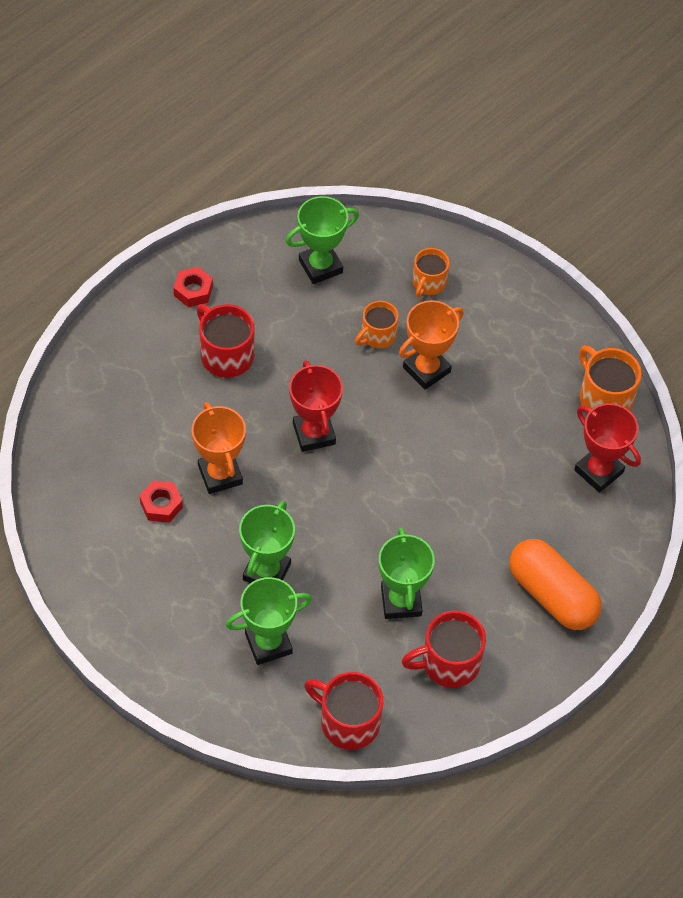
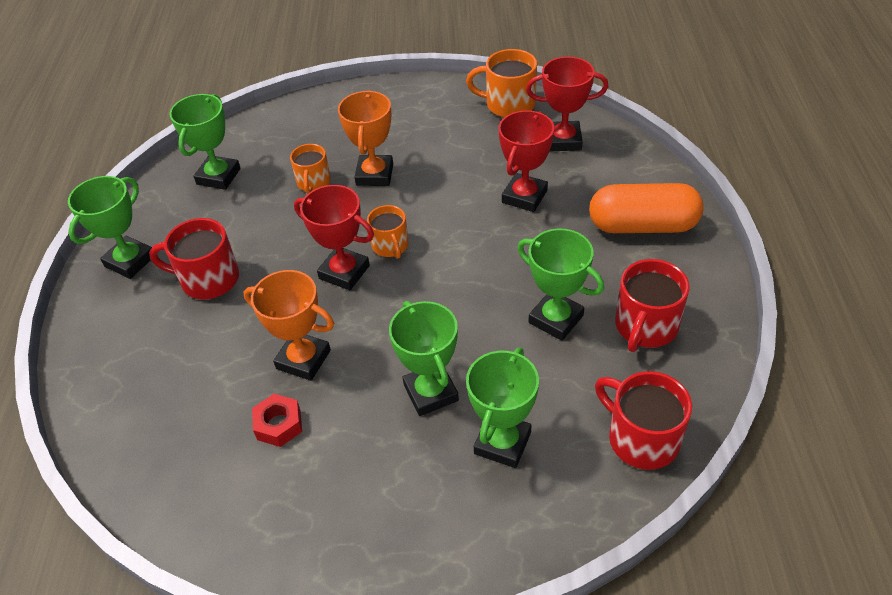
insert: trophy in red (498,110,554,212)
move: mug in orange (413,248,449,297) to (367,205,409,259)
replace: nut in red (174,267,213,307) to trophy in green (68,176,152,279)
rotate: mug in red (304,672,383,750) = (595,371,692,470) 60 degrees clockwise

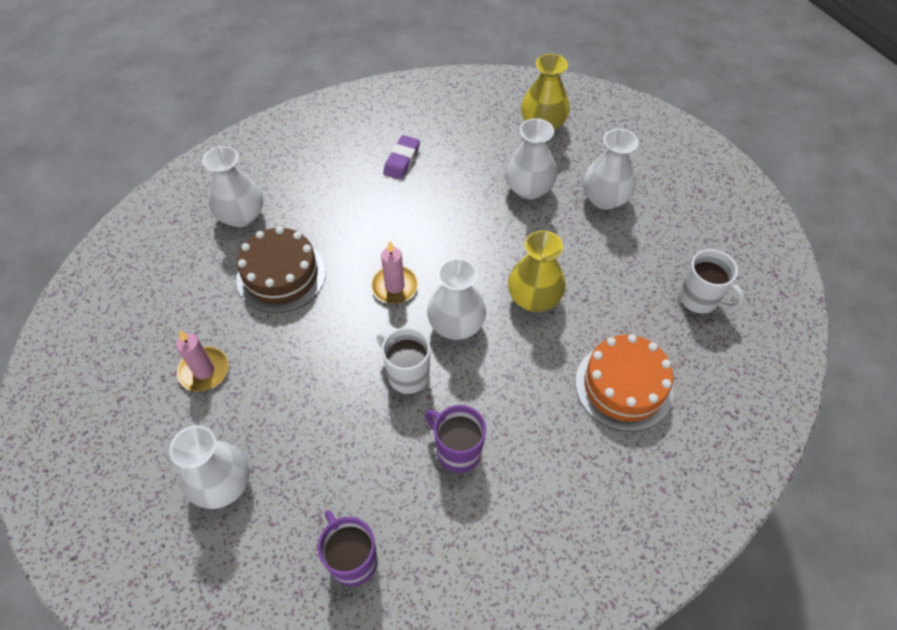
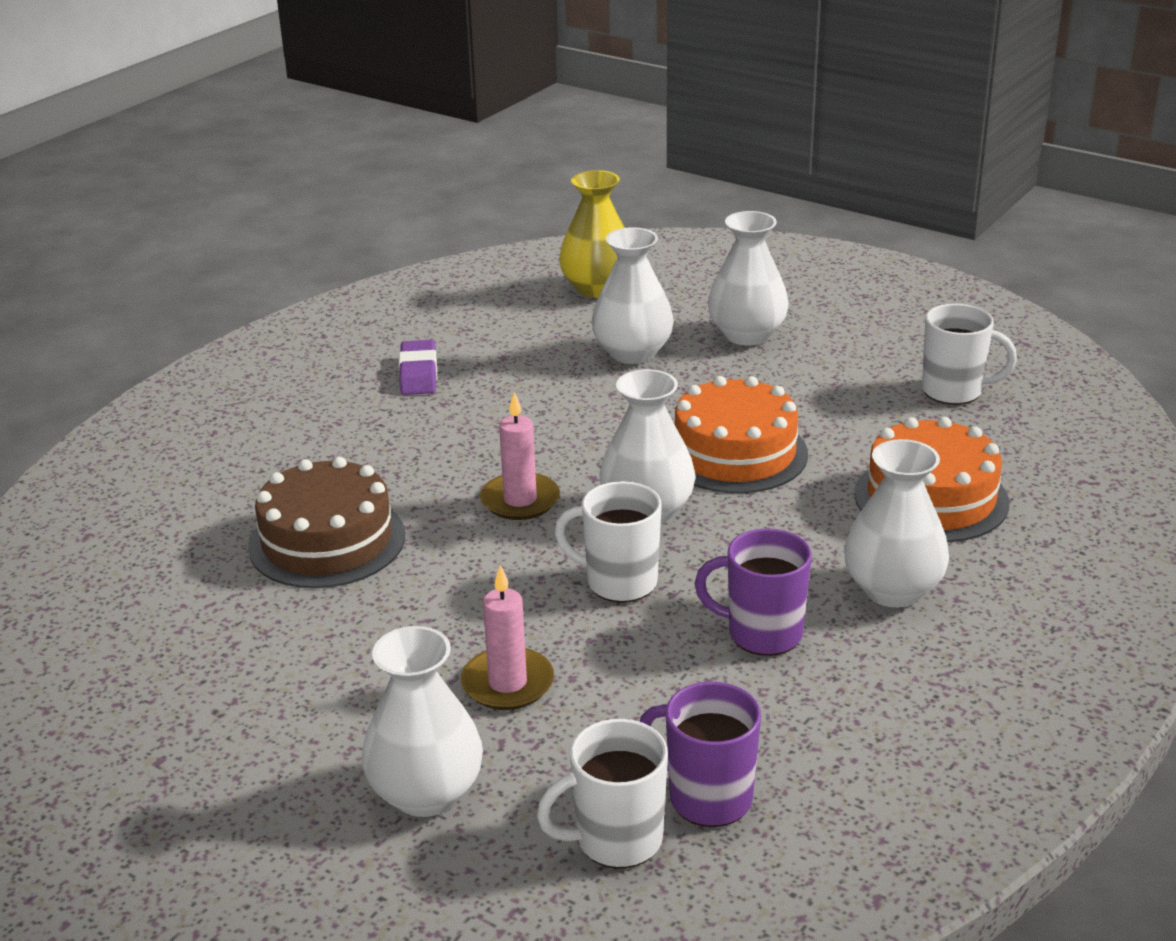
insert: mug in white (537,719,668,869)
move: candle in pink (176,330,229,392) to (461,565,554,710); vase in white (203,146,263,227) to (844,439,949,607)
replace: vase in yellow (508,230,566,312) to cake in orange (674,376,808,493)

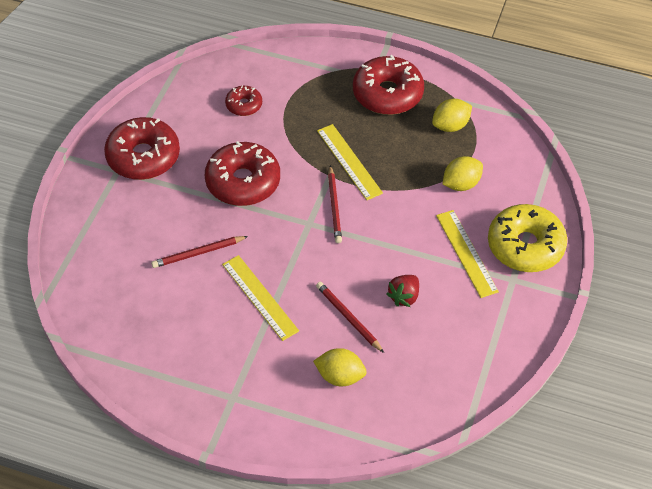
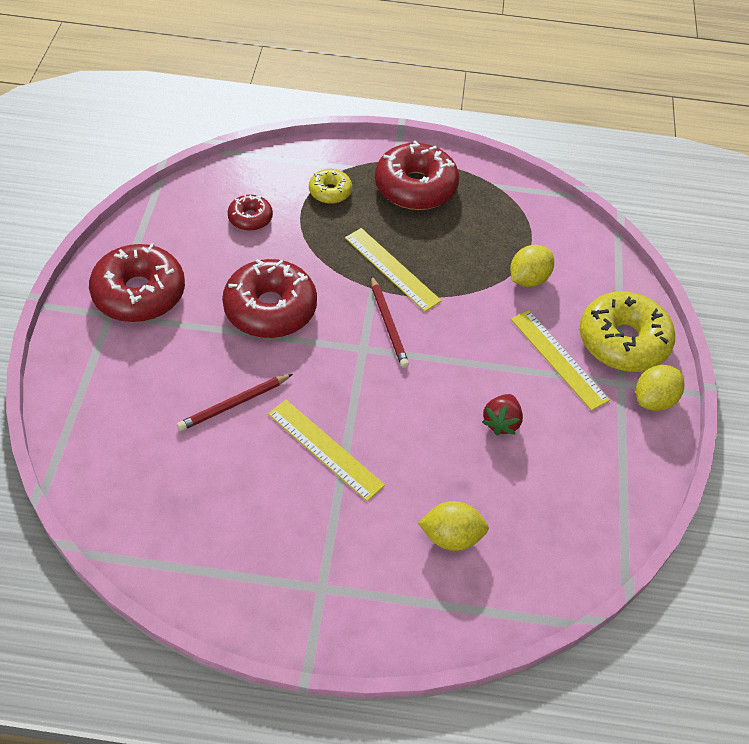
delete: pencil in red (316,282,384,353)
insert: donut in yellow (309,169,352,204)
move: lemon in yellow (432,99,472,132) to (636,365,684,411)

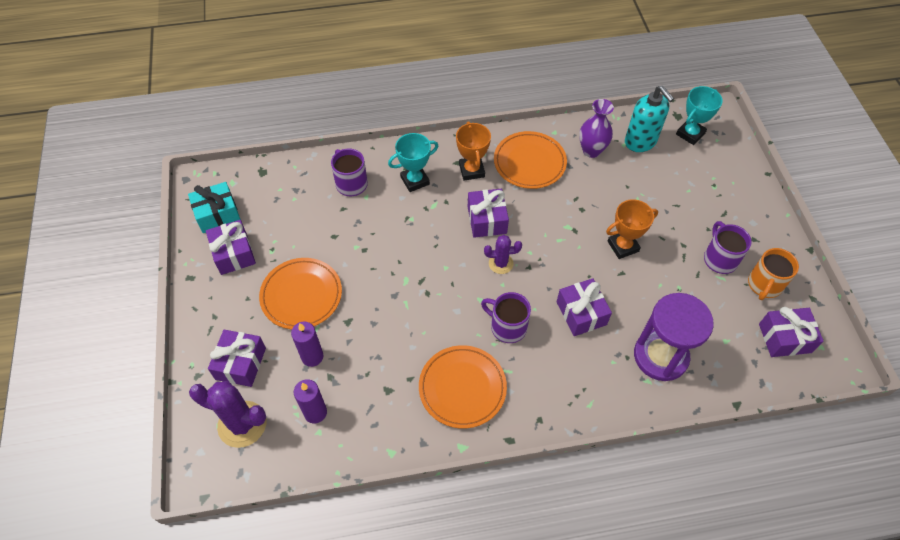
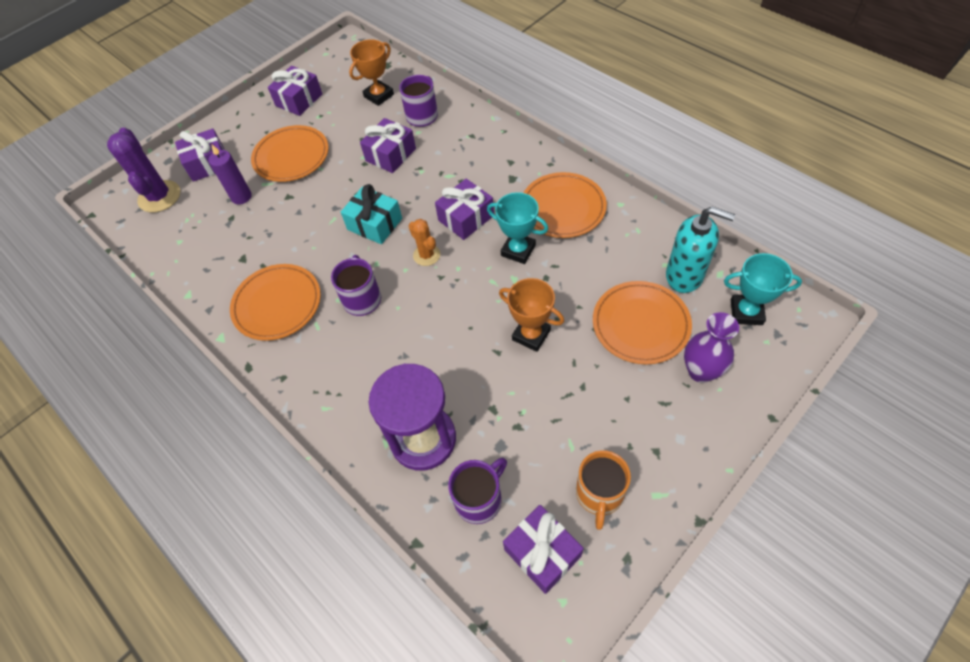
delete: candle in purple (294,379,327,423)
insert: plate in orange (593,281,692,365)
move: gift in turquoise (188,182,241,233) to (341,184,402,244); trophy in turquoise (388,133,438,192) to (487,192,548,264); trophy in orange (456,121,491,181) to (349,39,394,106); gift in purple (556,278,612,336) to (360,118,416,173); vase in purple (579,99,614,158) to (684,312,739,383); mug in purple (704,221,752,274) to (448,458,507,524)
recolor: cactus in purple (484,235,522,274) to cactus in orange (409,219,440,266)
rotate: soap dispenser in turquoise (625,86,674,152) = (666,207,735,293) 90 degrees counterclockwise; mug in orange (748,248,799,300) = (576,450,631,530) 75 degrees counterclockwise

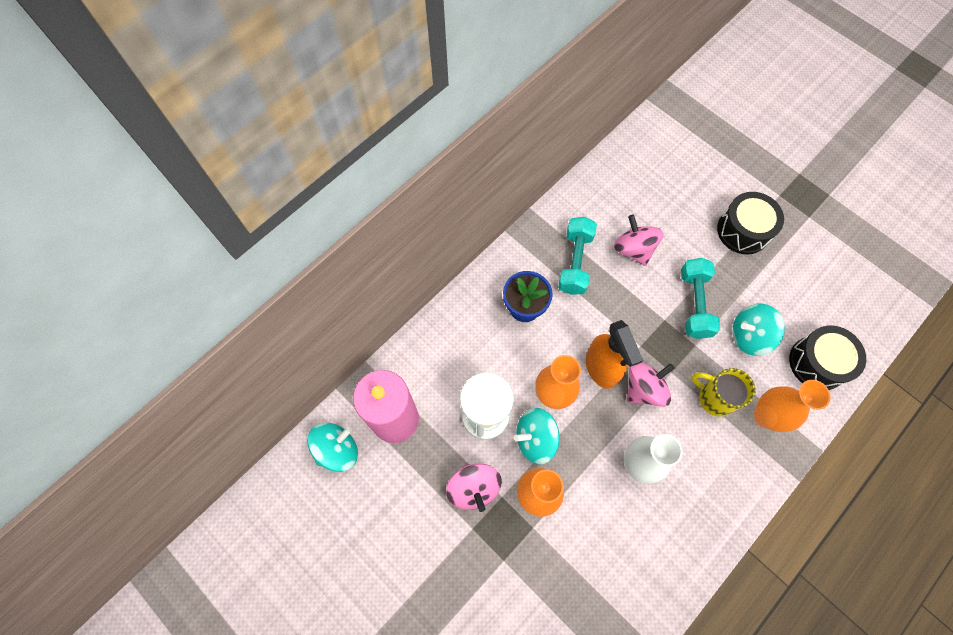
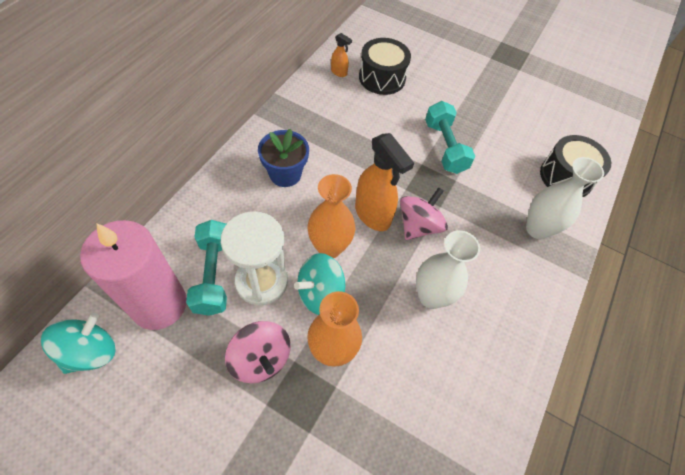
delete: spinning top in pink (614,215,663,266); mug in yellow (692,368,756,416); spinning top in turquoise (733,303,785,356)
insert: spray bottle in orange (331,33,352,77)
move: dumbbell in turquoise (558,217,597,295) to (186,220,227,316); drum in black (717,192,784,255) to (359,38,411,95)
recolor: vase in orange (754,380,831,432) to vase in white (526,157,604,239)

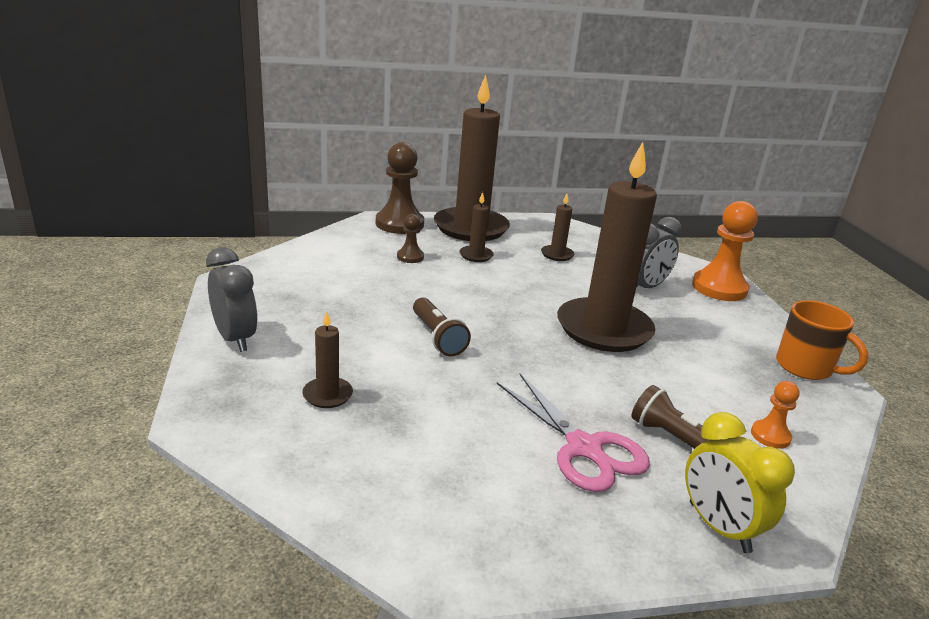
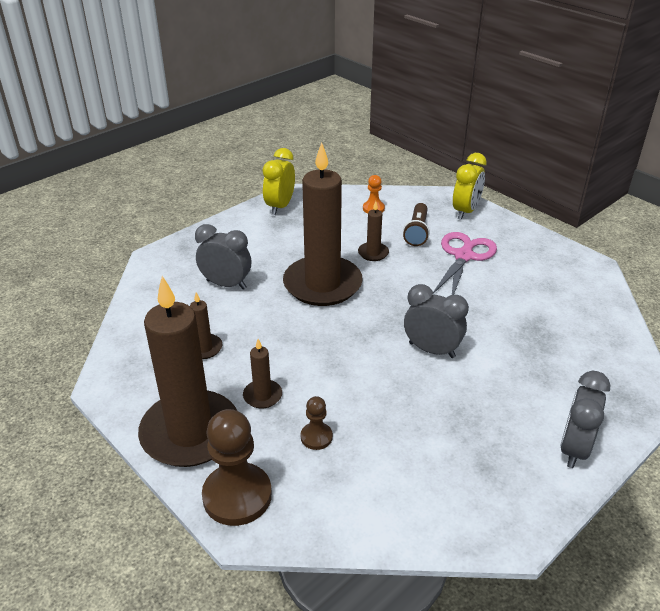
delete: pawn in orange (692,201,758,301)
move: candle in brown (302,311,353,408) to (358,201,389,261)
replace: flashlight in brown (413,297,471,356) to clock in grey (404,284,469,358); mug in orange (776,300,868,380) to clock in yellow (262,148,295,215)

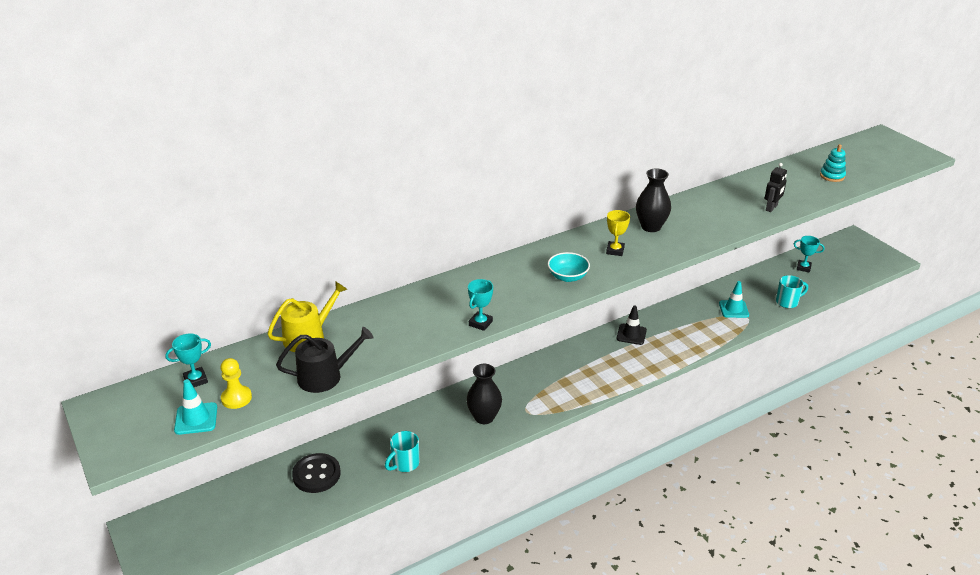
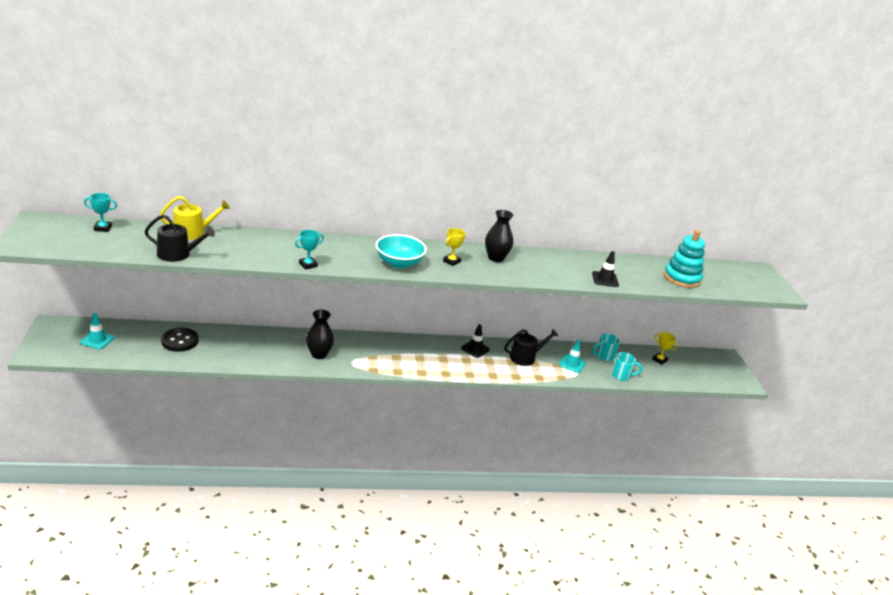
delete: pawn in yellow (221,358,252,409)
insert: watering can in black (504,329,558,366)
move: traffic cone in turquoise (174,379,217,435) to (80,313,115,349); mug in turquoise (385,431,419,472) to (592,333,620,361)
replace: robot in black (764,163,787,212) to traffic cone in black (592,251,619,287)
recolor: trophy in turquoise (794,236,825,273) to trophy in yellow (652,332,678,365)
resize: bowl in turquoise (548,252,590,282) = (376,234,427,268) x1.53; stacking toy in turquoise (820,144,846,182) = (664,230,705,288) x1.78

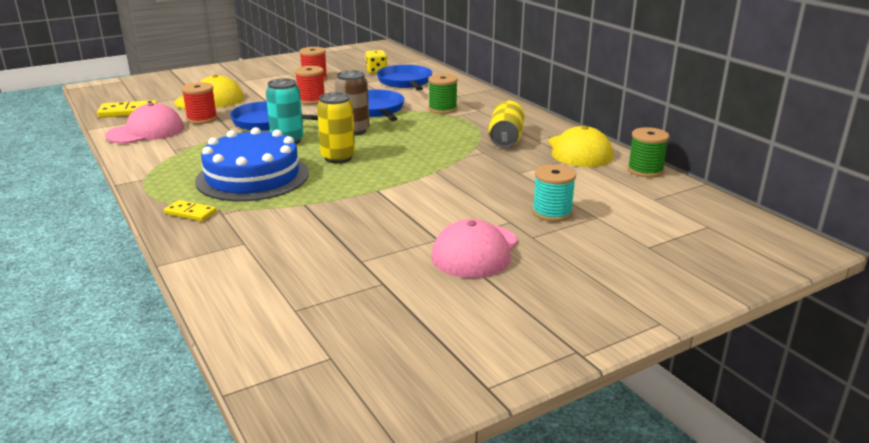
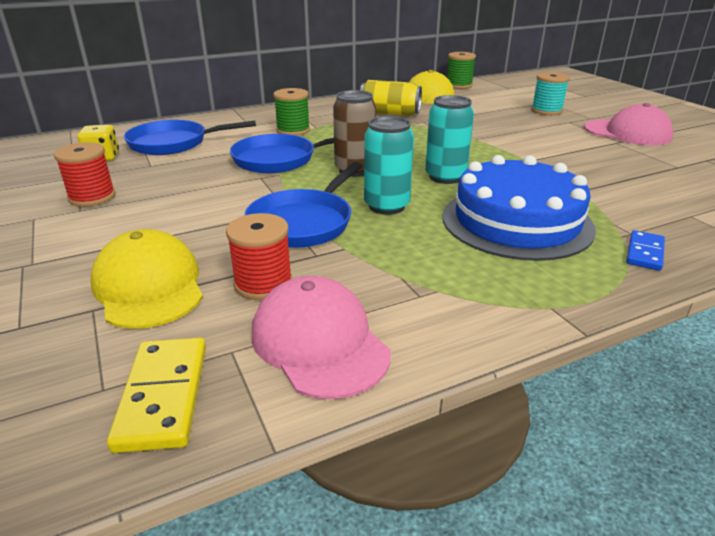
delete: spool in red (295,66,325,104)
recolor: domino in yellow (164,200,217,221) to domino in blue (626,230,665,271); can in yellow (317,92,355,163) to can in turquoise (425,95,474,184)

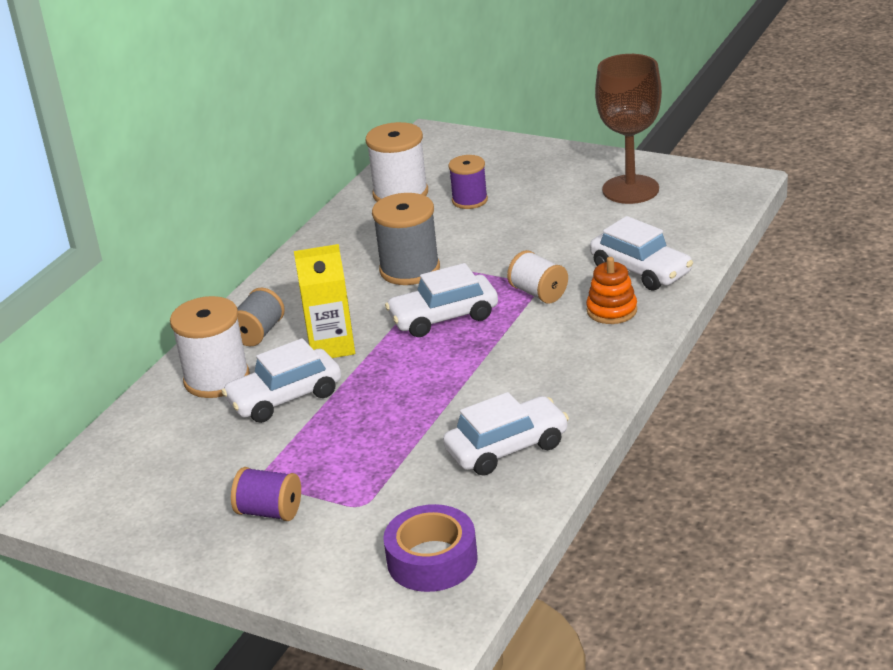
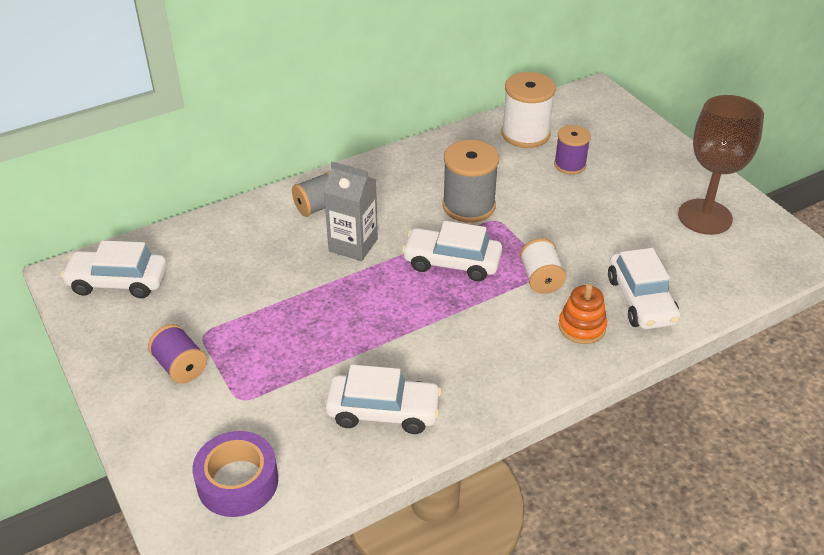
delete: spool in white (170,296,250,398)
move: car in white (222,338,341,423) to (60,240,167,298)
recolor: carton in yellow (294,244,355,358) to carton in grey (324,162,378,261)

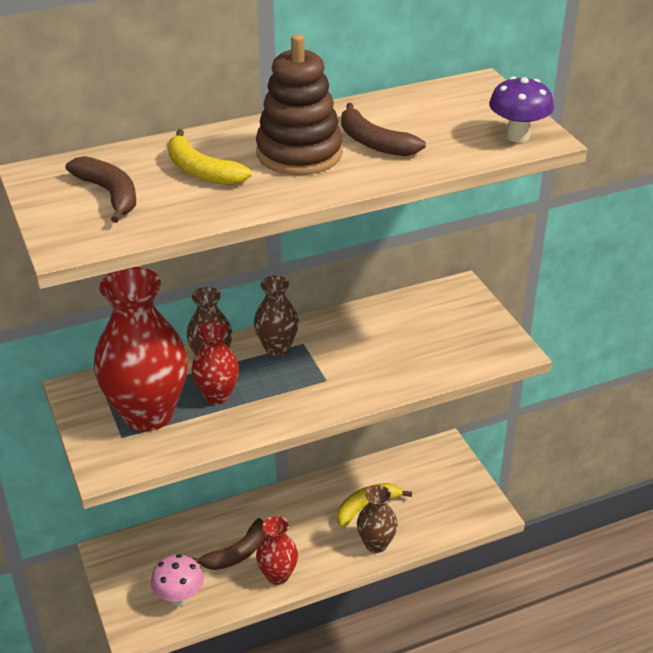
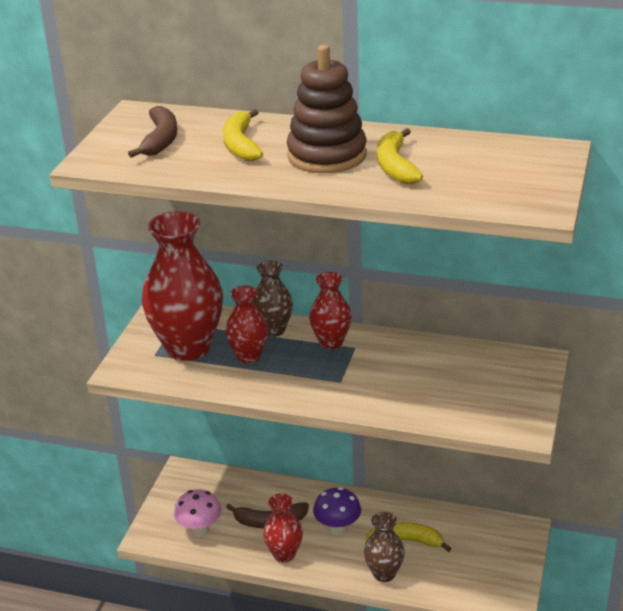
move: mushroom in purple (489,77,554,142) to (313,487,361,536)
recolor: vase in brown (254,276,299,356) to vase in red (309,272,352,349); banana in brown (341,103,426,156) to banana in yellow (377,128,423,184)

